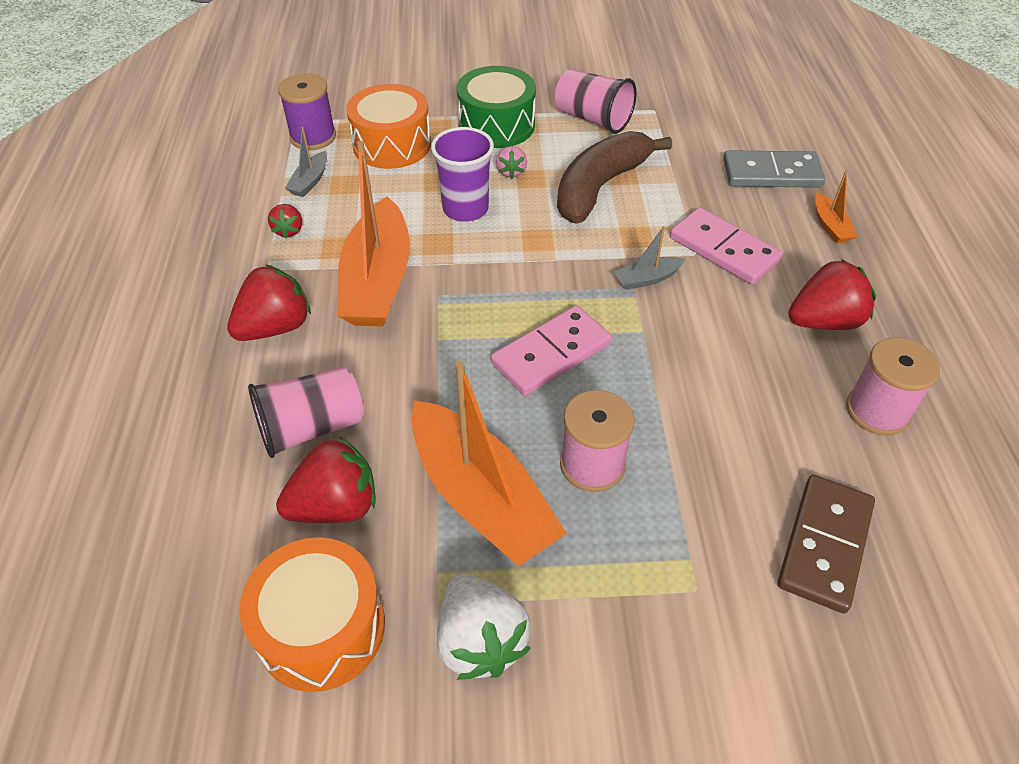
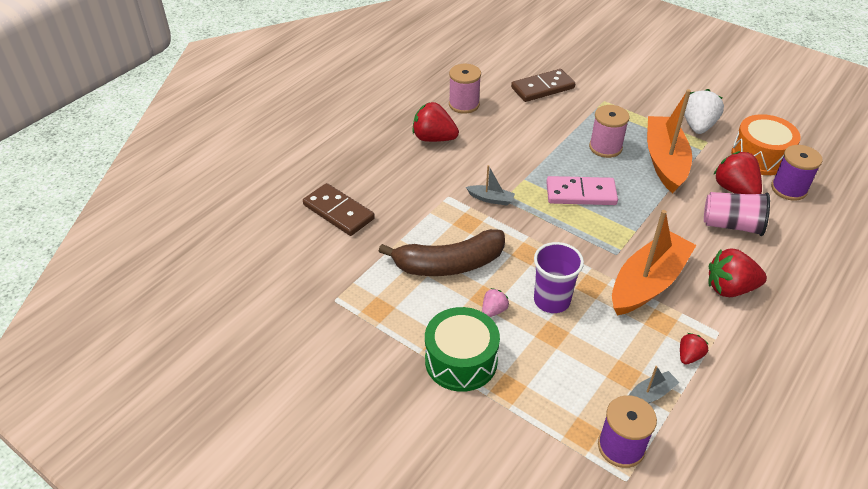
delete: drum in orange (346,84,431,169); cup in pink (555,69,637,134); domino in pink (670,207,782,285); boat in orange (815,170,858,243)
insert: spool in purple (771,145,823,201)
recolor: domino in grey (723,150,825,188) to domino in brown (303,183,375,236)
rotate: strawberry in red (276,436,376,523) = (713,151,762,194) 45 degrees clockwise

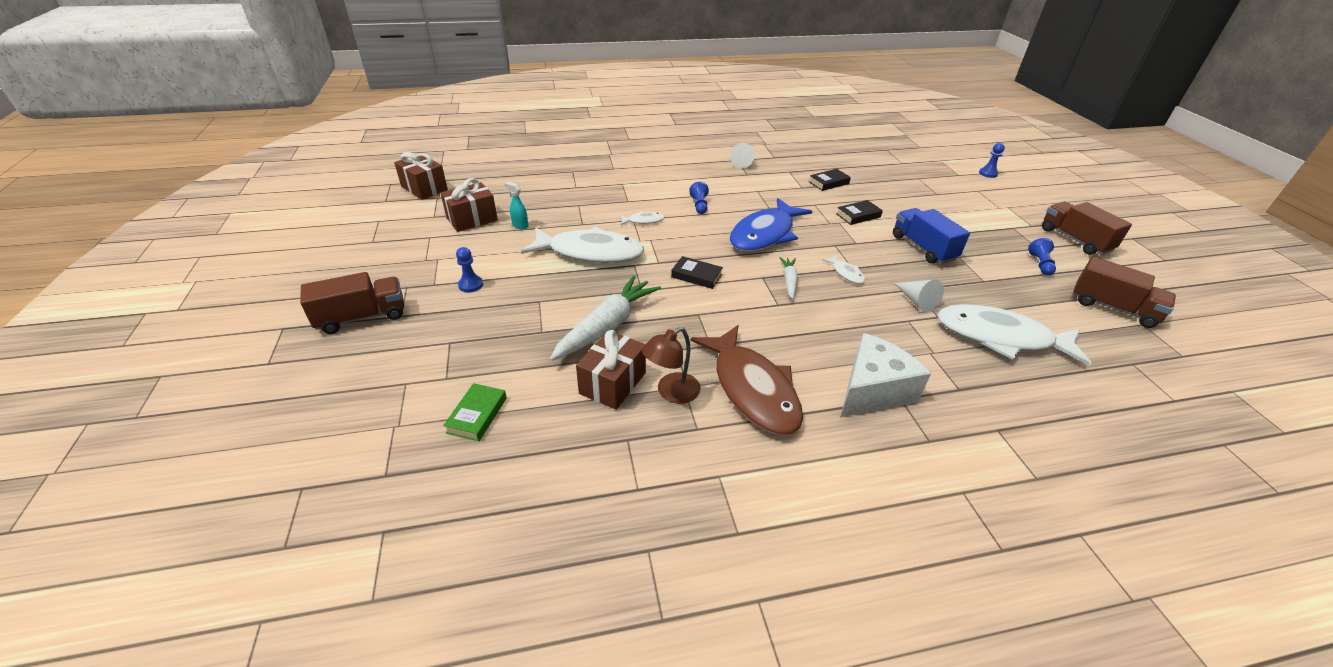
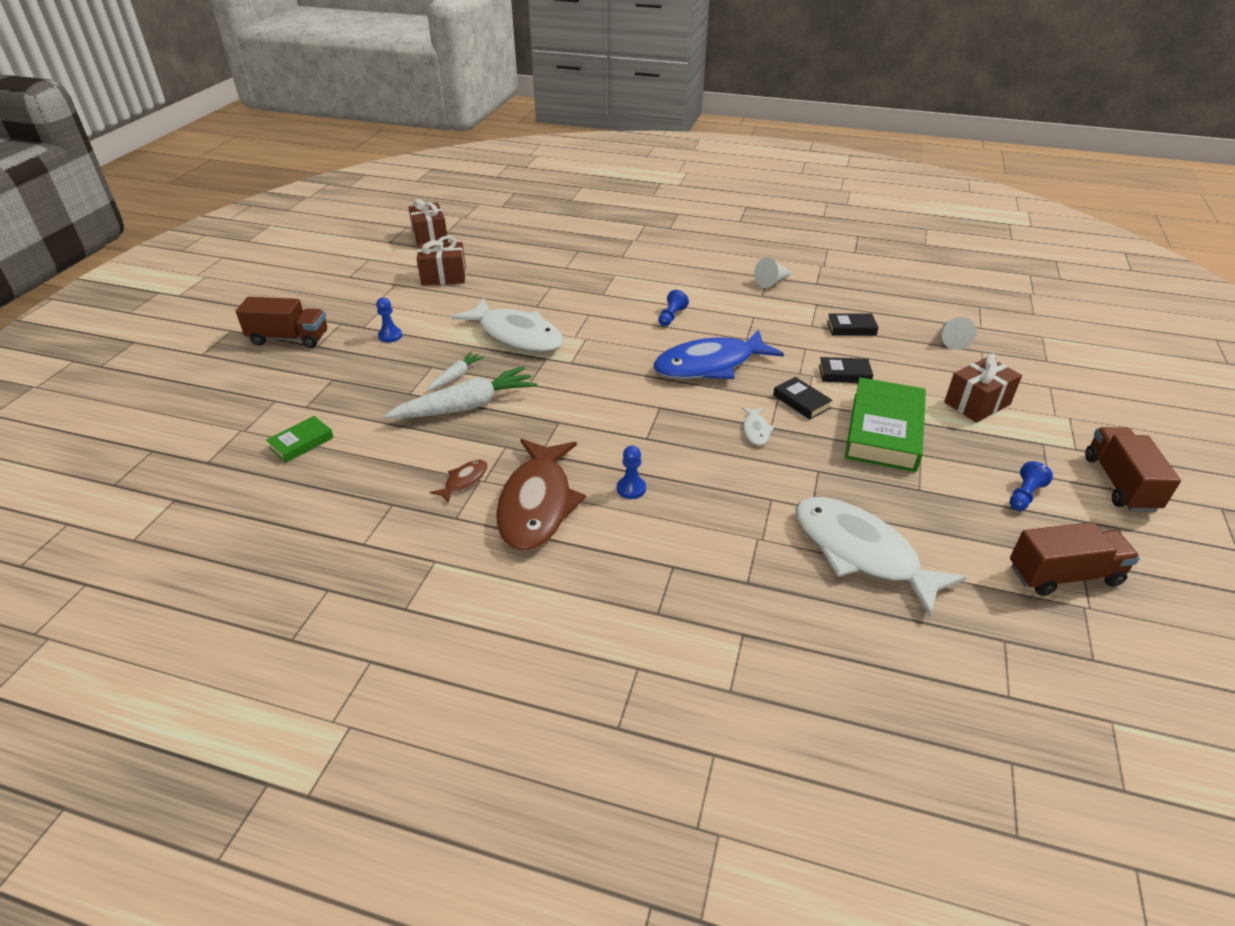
delete: spray bottle in turquoise (504,182,528,230); fish in white (619,211,665,225); cheese in white (840,333,931,417)
move: gift in brown (576,330,646,410) to (944,354,1022,422); book in black (671,256,723,289) to (773,377,833,419); carrot in white (779,257,798,299) to (427,352,485,391); cone in white (894,279,944,313) to (942,317,976,350); pawn in blue (979,143,1005,178) to (617,446,646,499)
replace: lamp in brown (642,327,701,404) to fish in brown (430,460,487,503); truck in blue (893,208,970,264) to book in green (845,377,926,472)
rotate: truck in brown (1073,256,1176,328) = (1010,522,1140,596) 75 degrees counterclockwise

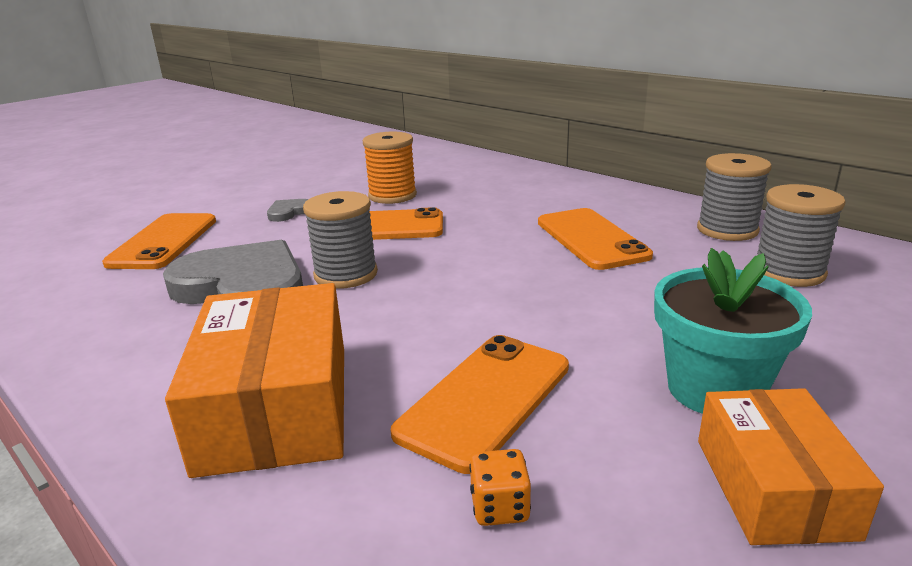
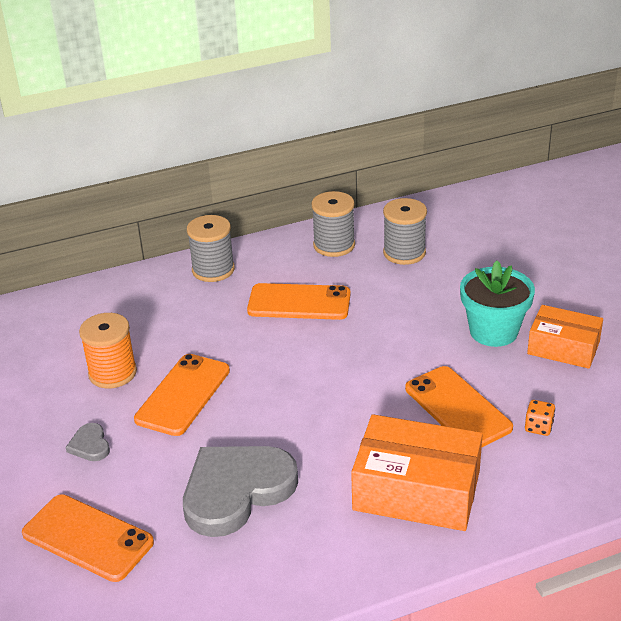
move: spool in grey (303,191,378,289) to (187,215,235,282)

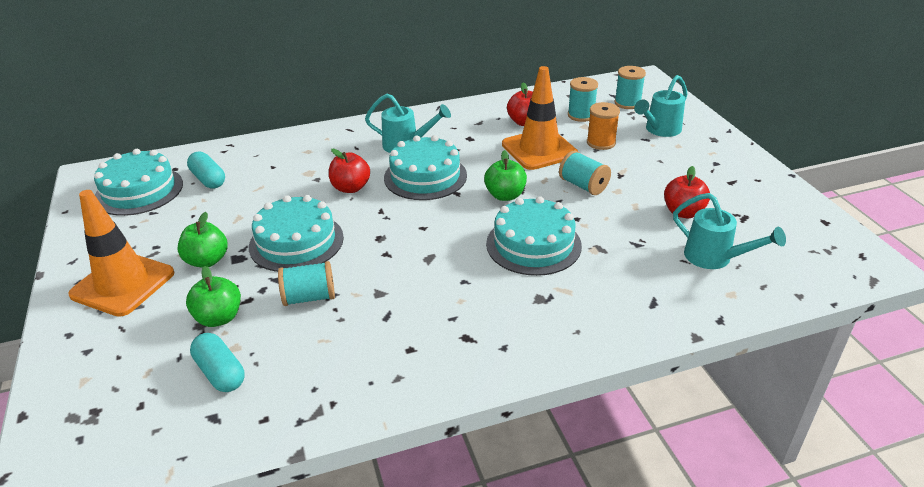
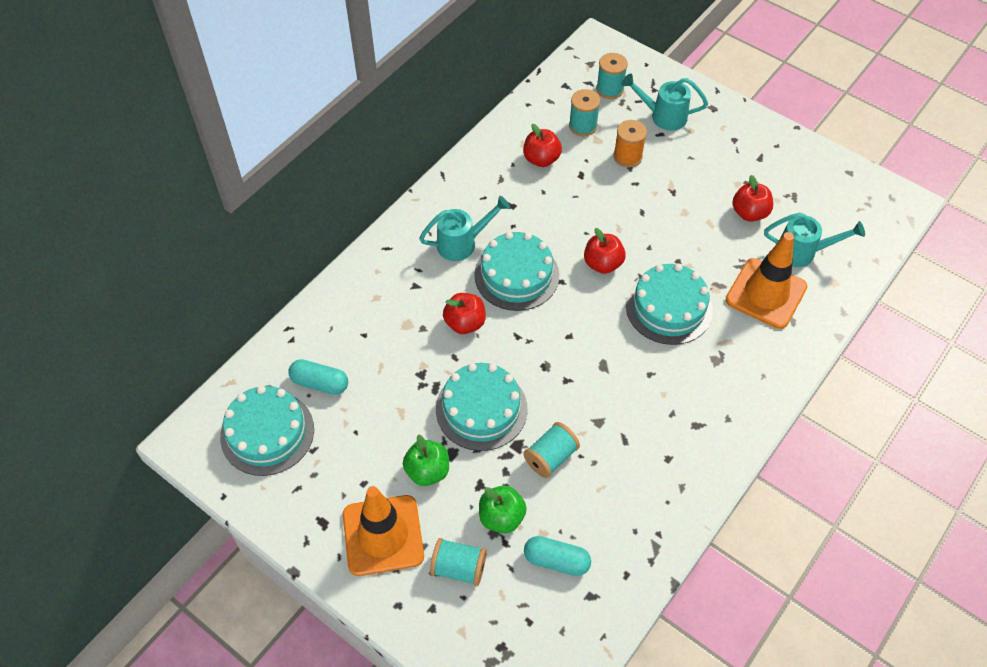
move: traffic cone in orange (502,66,578,170) to (726,232,807,329); spool in turquoise (559,150,611,195) to (430,538,487,586)
recolor: apple in green (484,150,527,201) to apple in red (584,228,626,274)
rotate: watering can in turquoise (634,75,688,137) = (621,74,708,131) 90 degrees clockwise

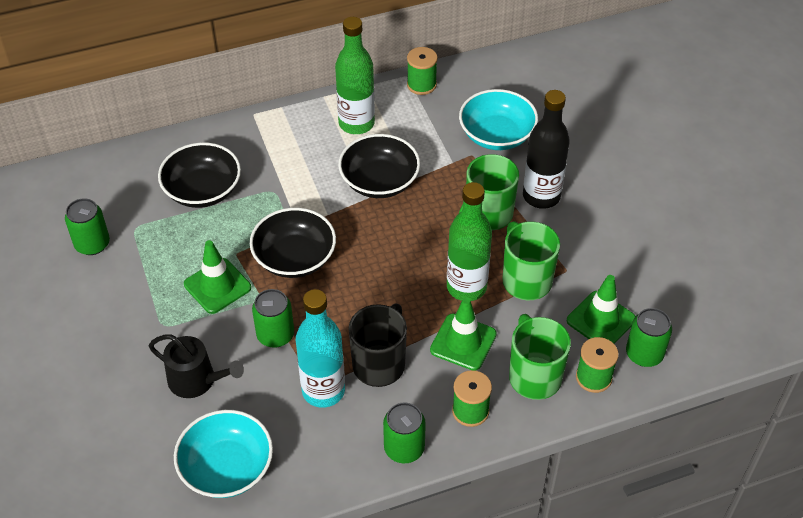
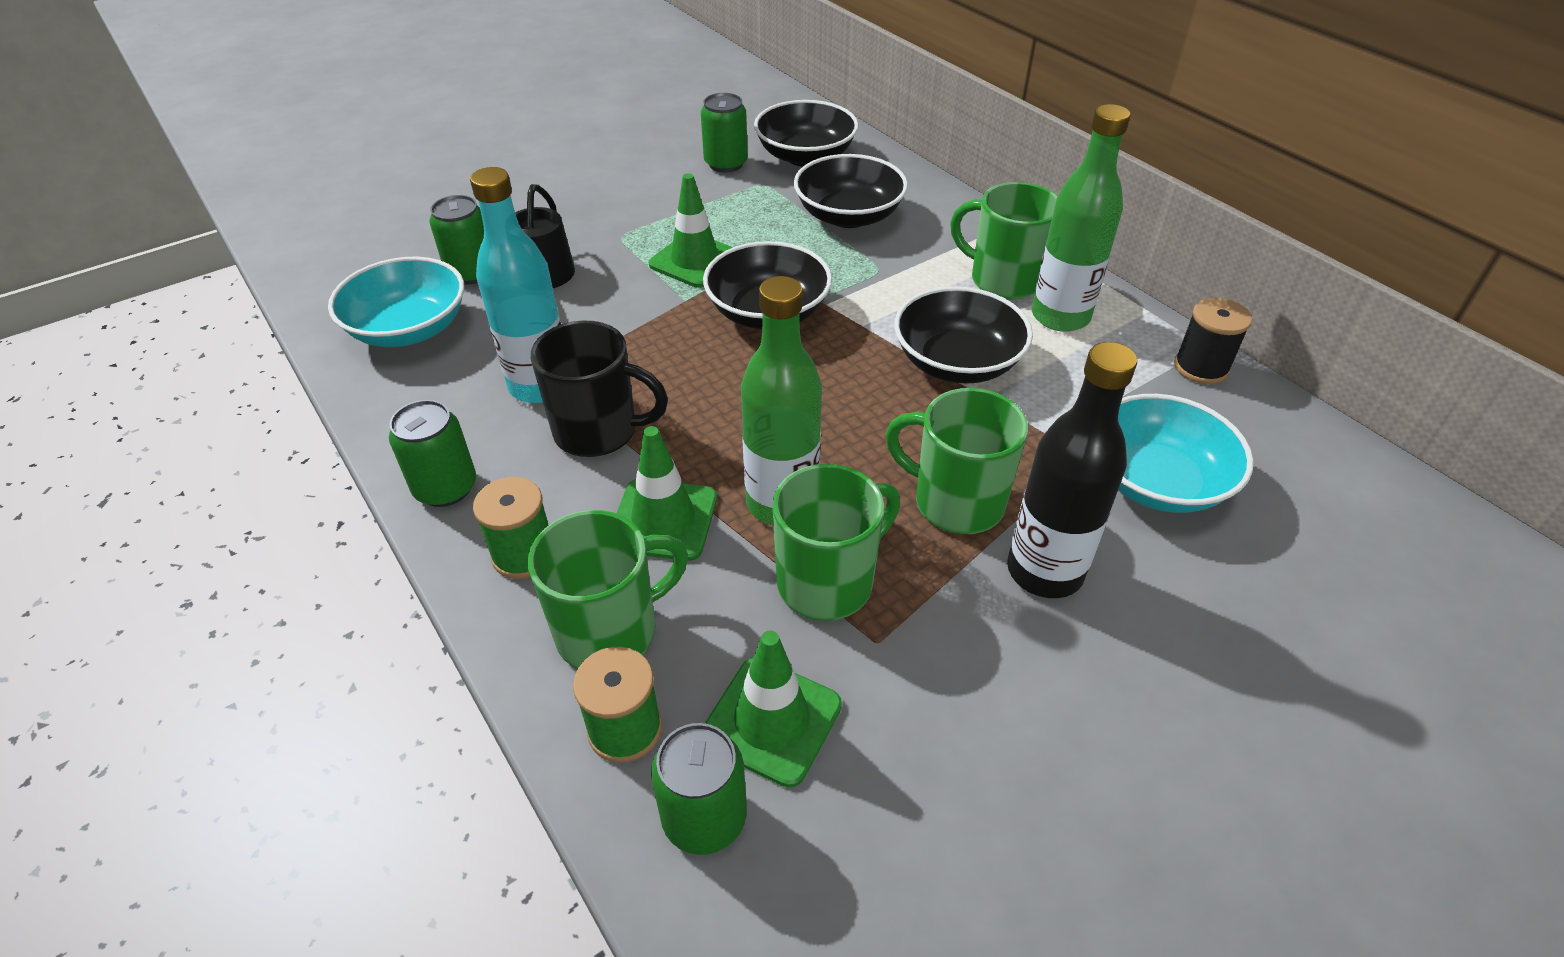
insert: bowl in black (754,100,859,167); mug in green (950,182,1057,300)
move: can in green (252,289,294,348) to (429,195,484,284)
recolor: spool in green (407,47,438,95) to spool in black (1174,297,1252,384)

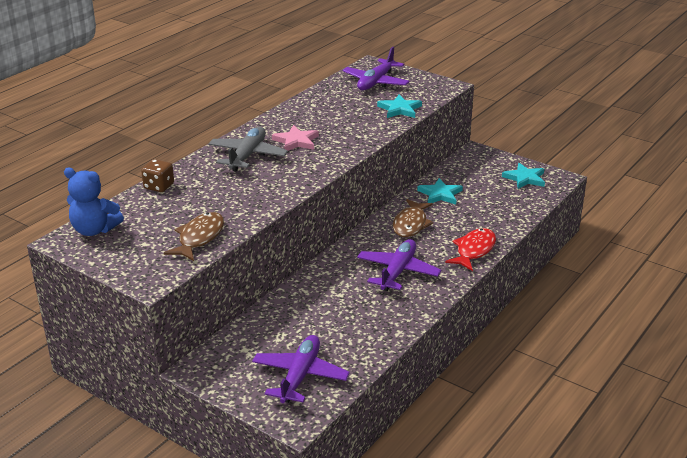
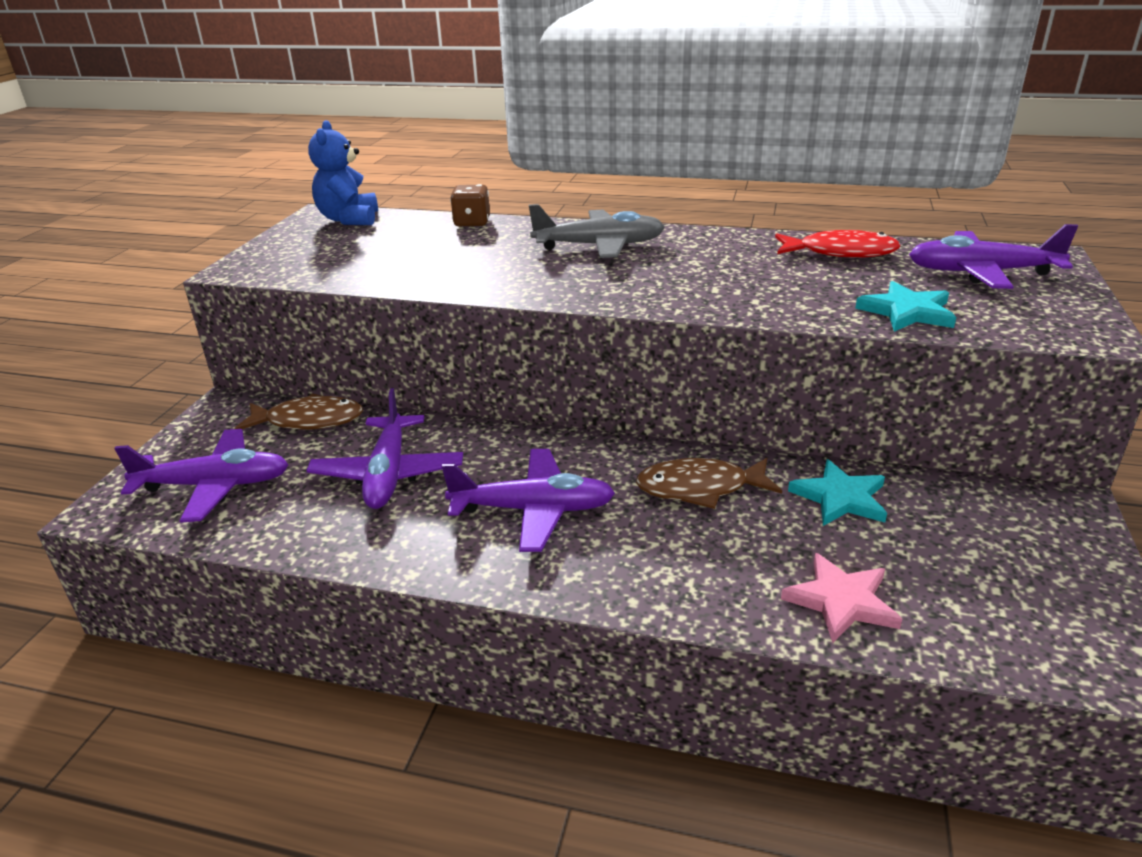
delete: star in turquoise (502,163,545,189)
insert: plane in purple (306,388,463,509)
move: fish in brown (164,212,224,261) to (235,393,363,430); star in pink (272,125,319,151) to (781,553,902,643); fish in red (445,228,496,271) to (775,230,901,258)

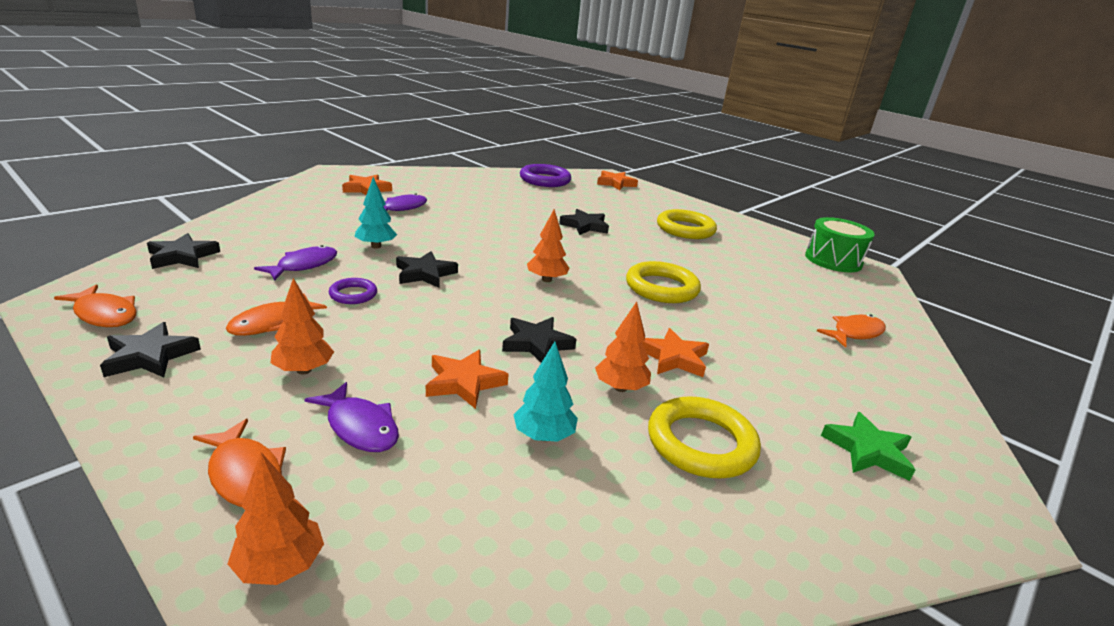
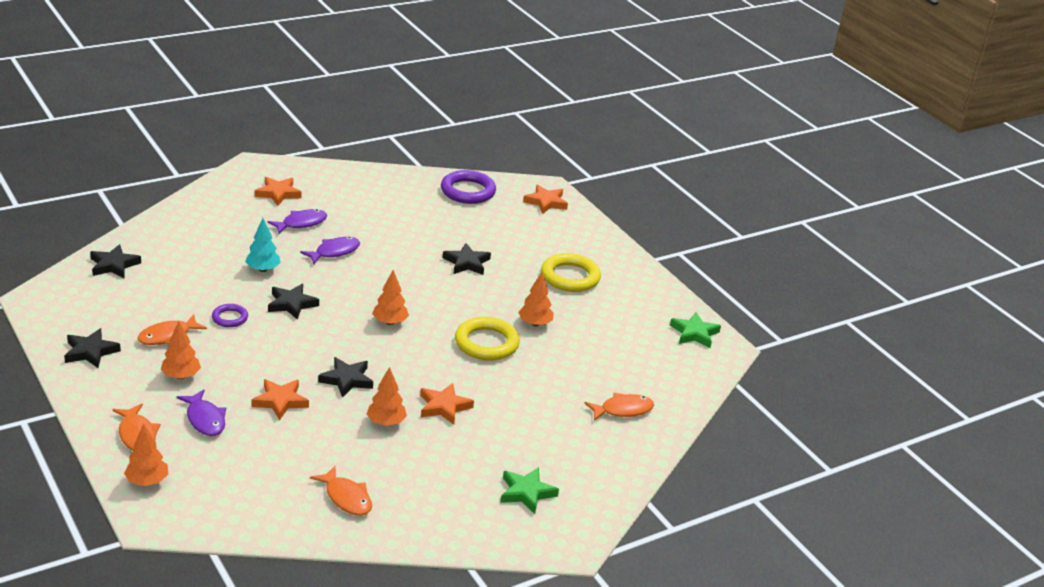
delete: tree in turquoise (513,342,578,442); ring in yellow (648,396,761,478)
insert: tree in orange (518,272,554,326)
move: fish in orange (54,284,137,327) to (310,465,372,516); fish in purple (254,245,337,280) to (300,237,360,264)
replace: drum in green (805,217,875,272) to star in green (670,312,721,348)

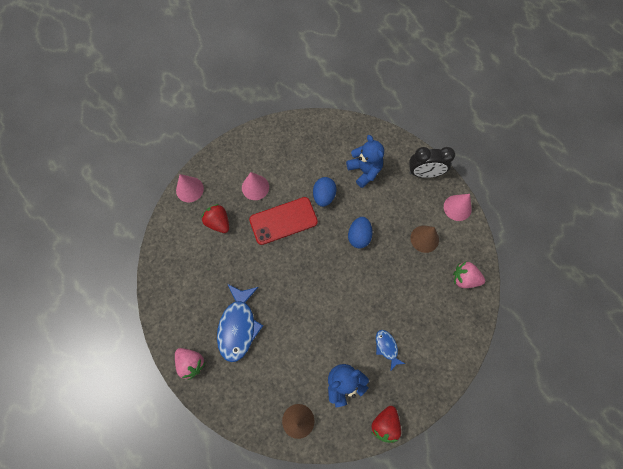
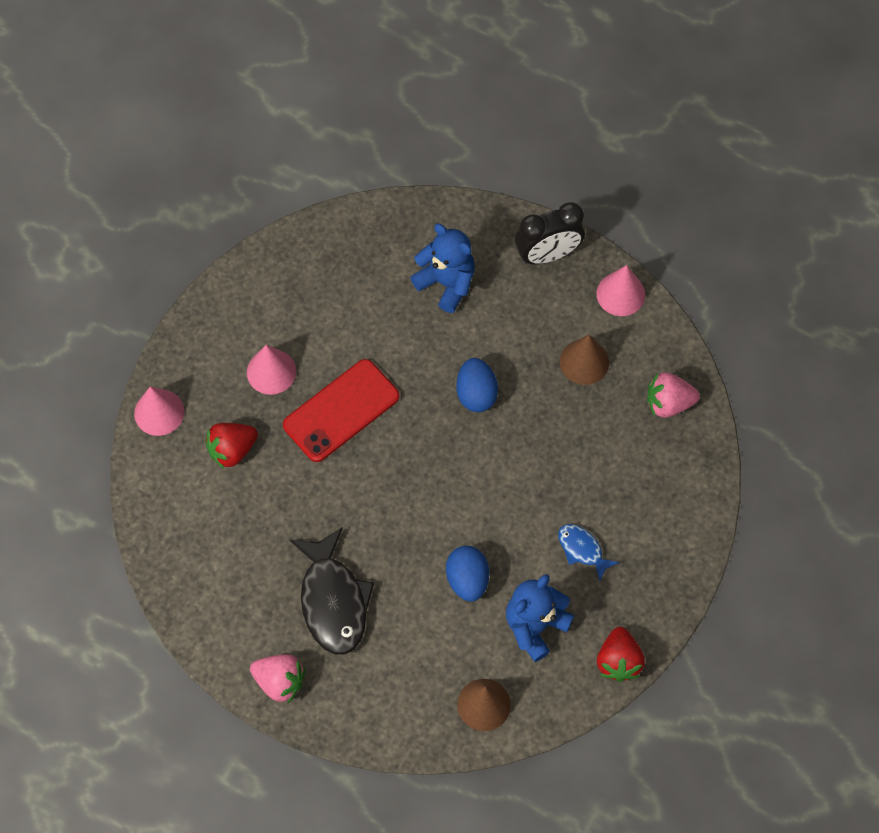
move: egg in blue (313,177,337,207) to (446,546,489,602)
recolor: fish in blue (217,284,263,362) to fish in black (290,527,374,654)
rotate: strawberry in red (201,204,229,233) = (205,423,258,469) 60 degrees counterclockwise

